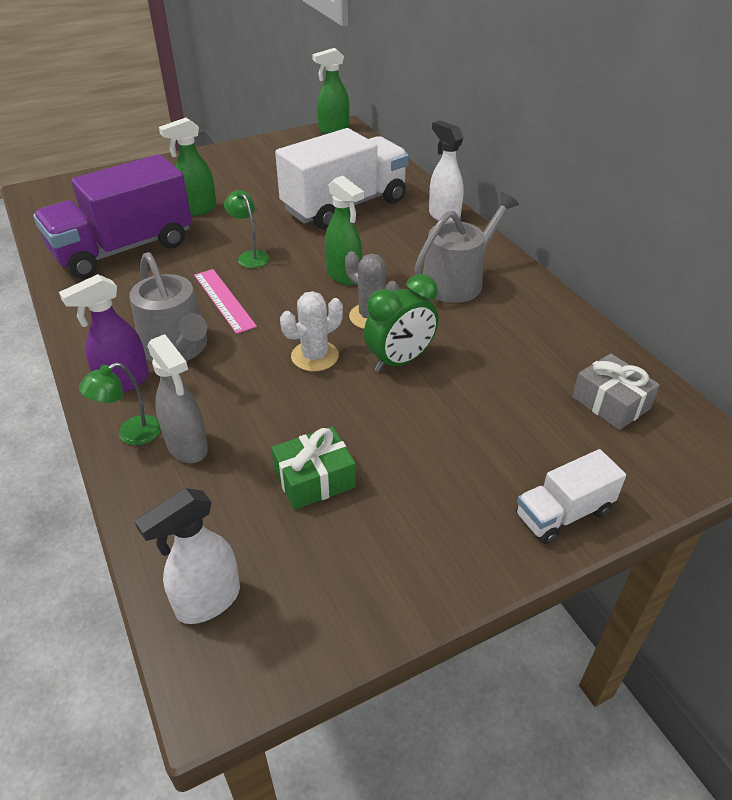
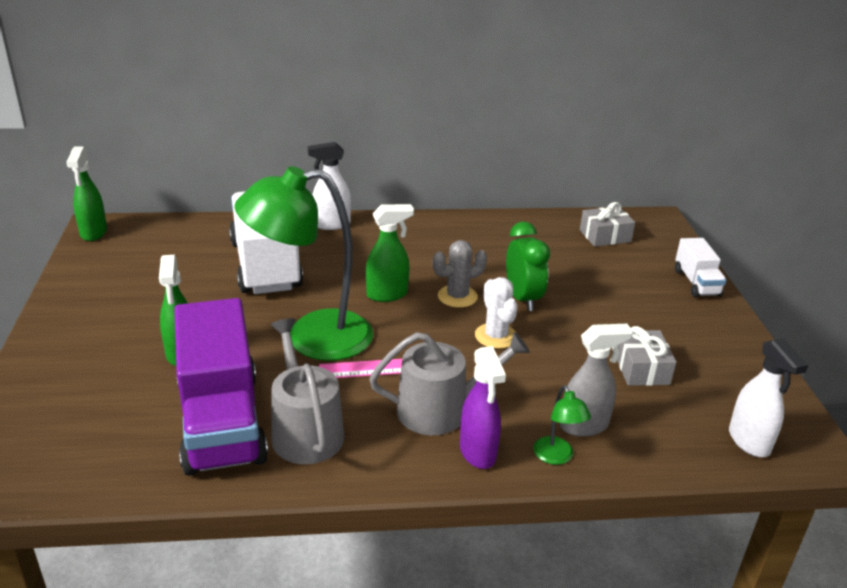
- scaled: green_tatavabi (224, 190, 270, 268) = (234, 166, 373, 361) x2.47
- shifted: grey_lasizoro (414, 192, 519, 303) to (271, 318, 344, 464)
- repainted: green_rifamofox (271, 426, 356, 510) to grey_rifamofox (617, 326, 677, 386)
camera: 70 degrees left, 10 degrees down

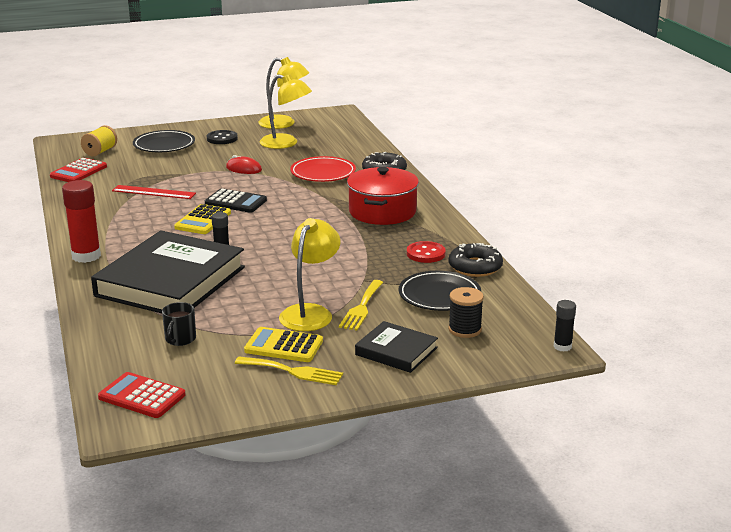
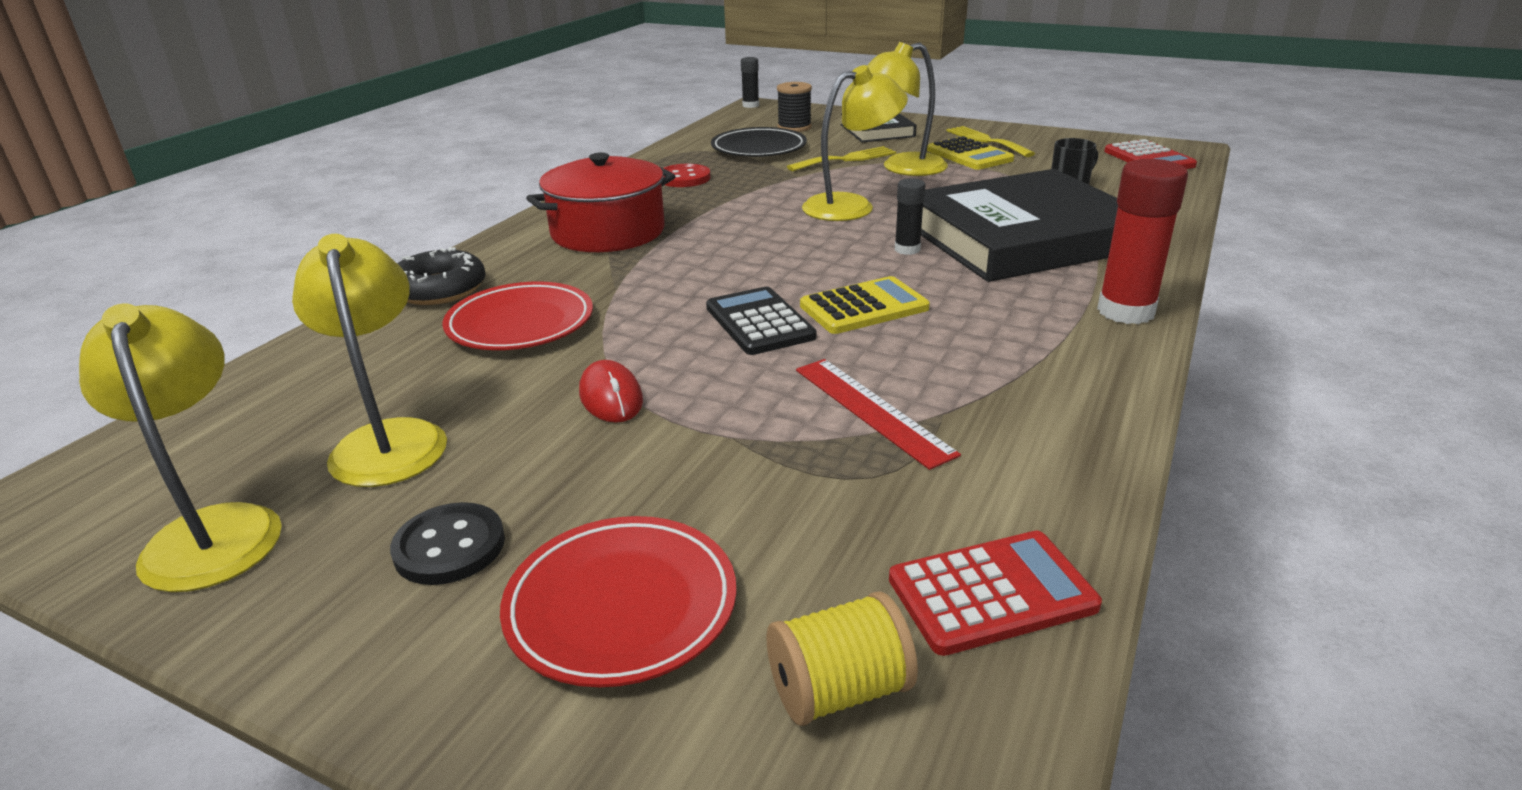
- repainted: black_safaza (133, 130, 195, 152) to red_safaza (500, 516, 736, 687)
- gone: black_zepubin (449, 243, 503, 277)
- new: yellow_tatavabi (802, 65, 908, 221)
camera: 135 degrees left, 5 degrees up

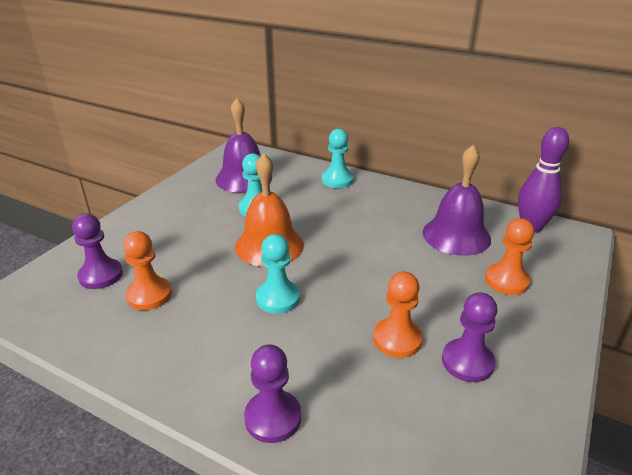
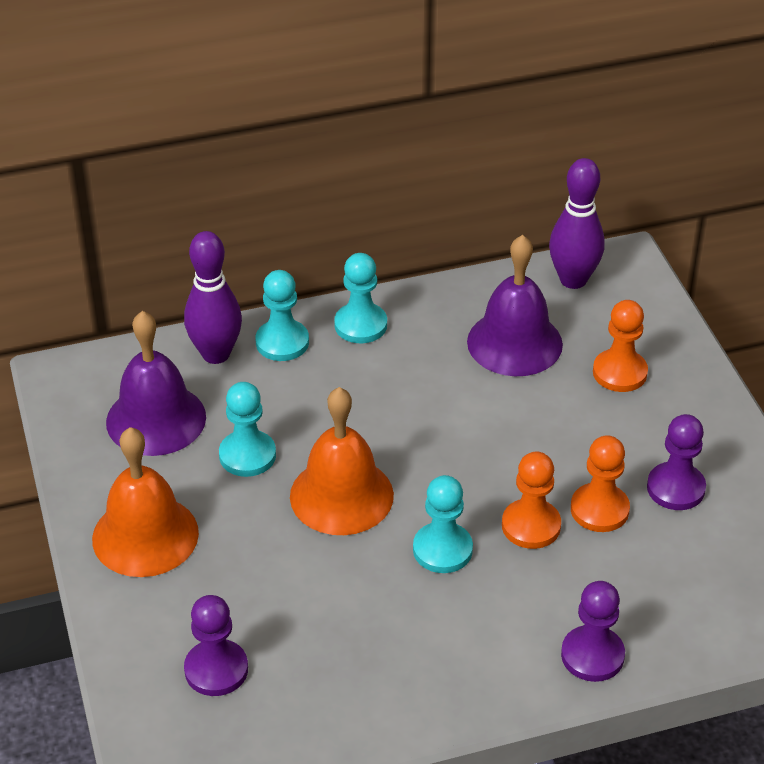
- shifted: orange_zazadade (123, 231, 172, 310) to (502, 452, 561, 549)
- new: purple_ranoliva (184, 231, 242, 364)
- new: turquoise_zazadade (334, 253, 387, 343)
- new: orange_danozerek (92, 427, 199, 577)
camera: 45 degrees left, 10 degrees up

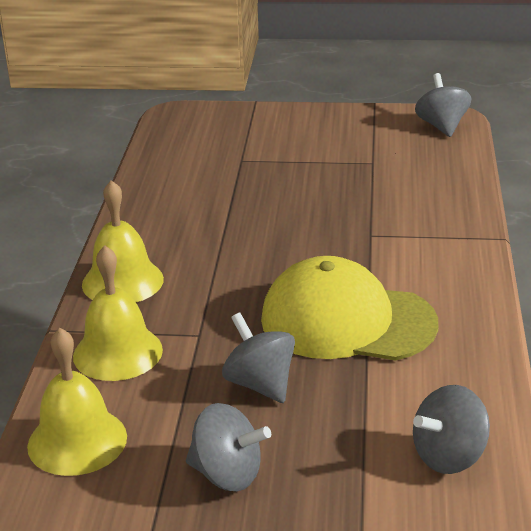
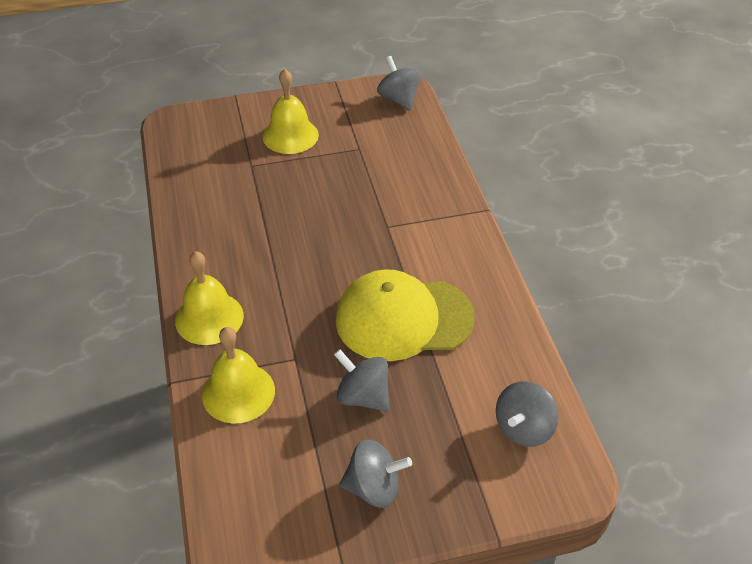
- shifted: yellow_danozerek (27, 328, 127, 476) to (263, 69, 319, 154)
camera: 20 degrees left, 15 degrees up

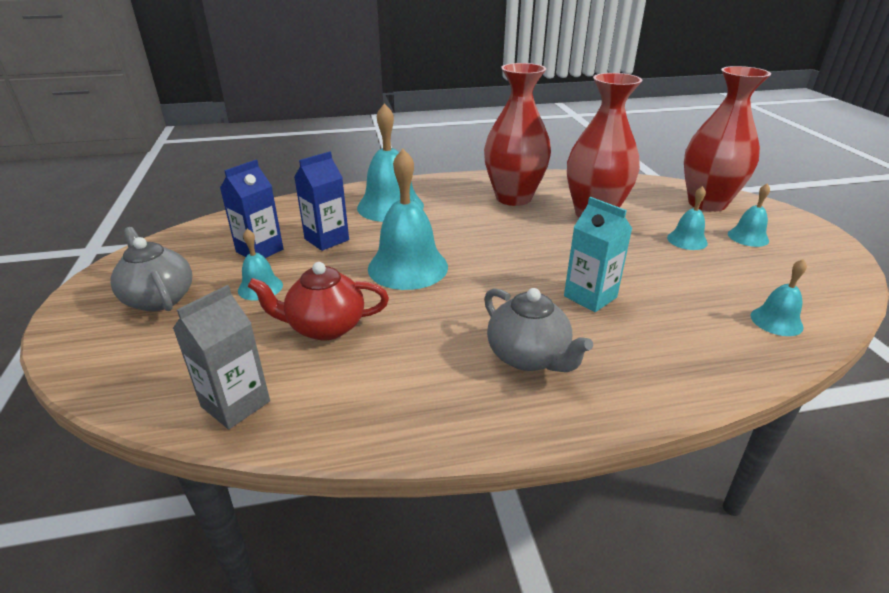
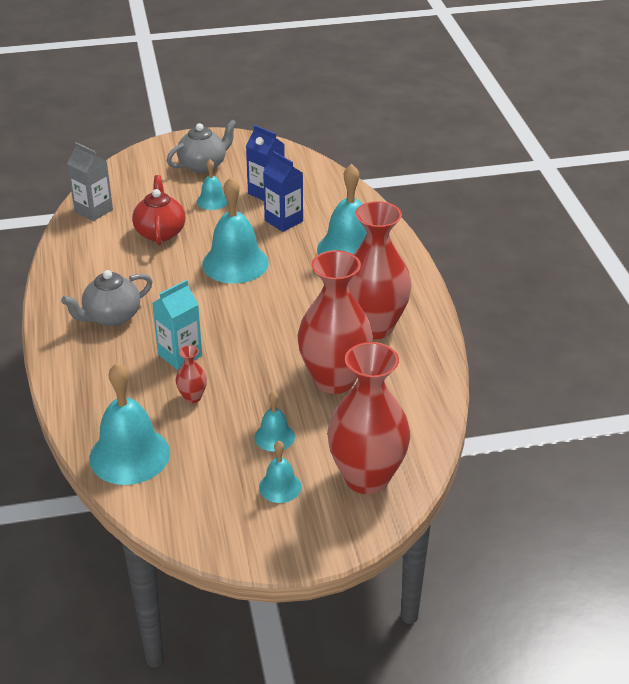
- scaled: turquoise_danozerek (750, 259, 807, 336) = (89, 363, 170, 485) x1.94
- new: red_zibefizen (176, 345, 207, 403)
camera: 90 degrees right, 5 degrees up

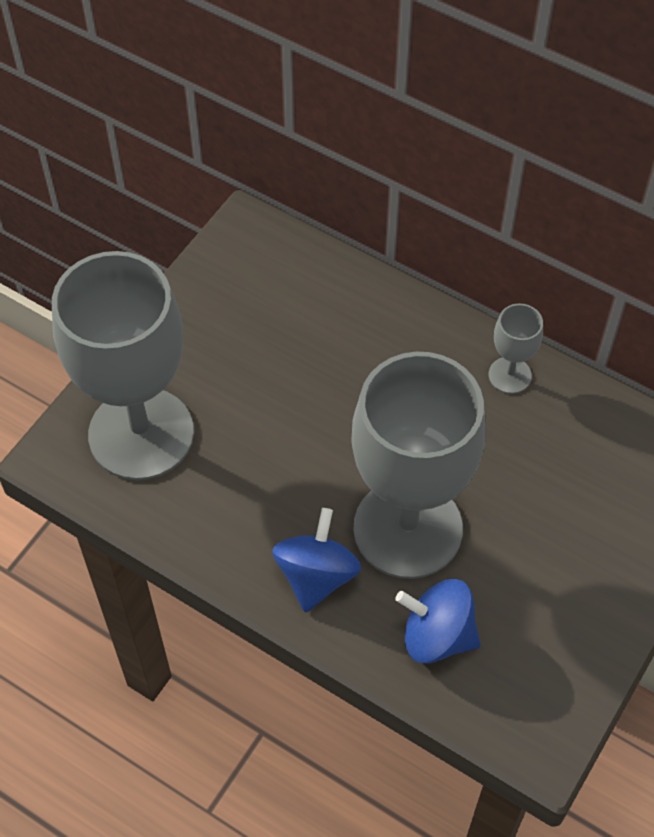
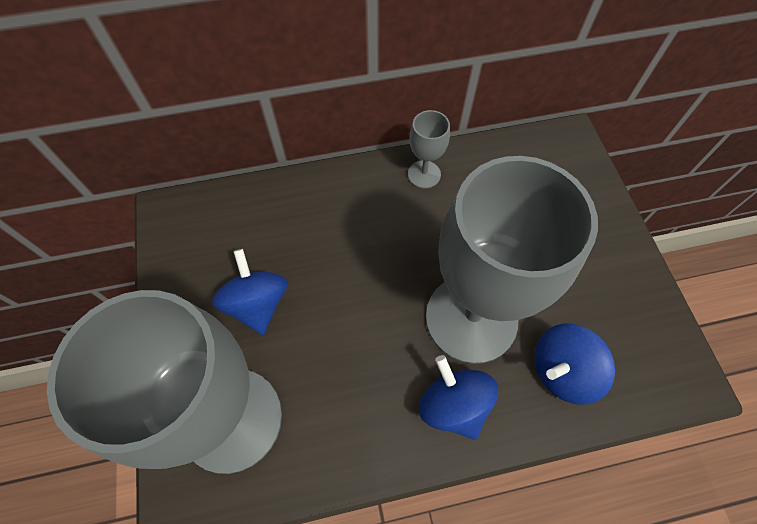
- new: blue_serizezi (212, 249, 288, 335)
camera: 45 degrees left, 5 degrees up

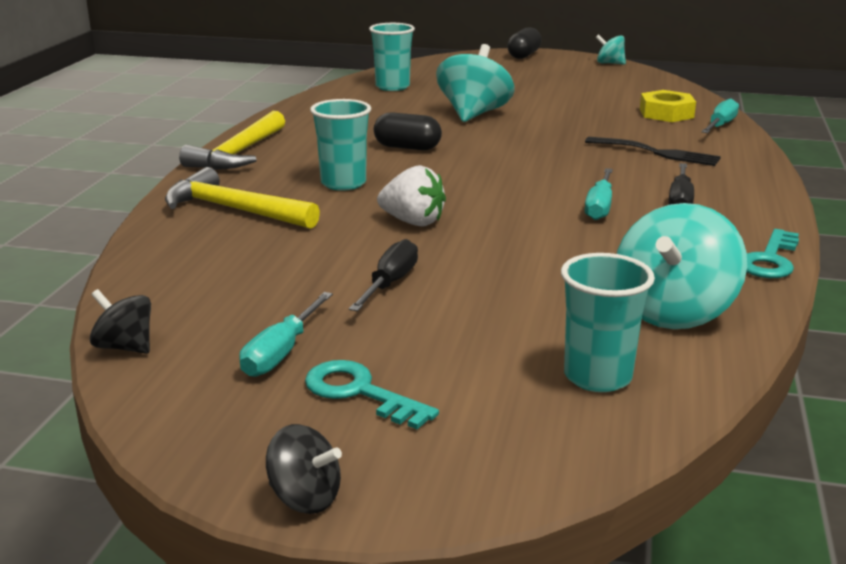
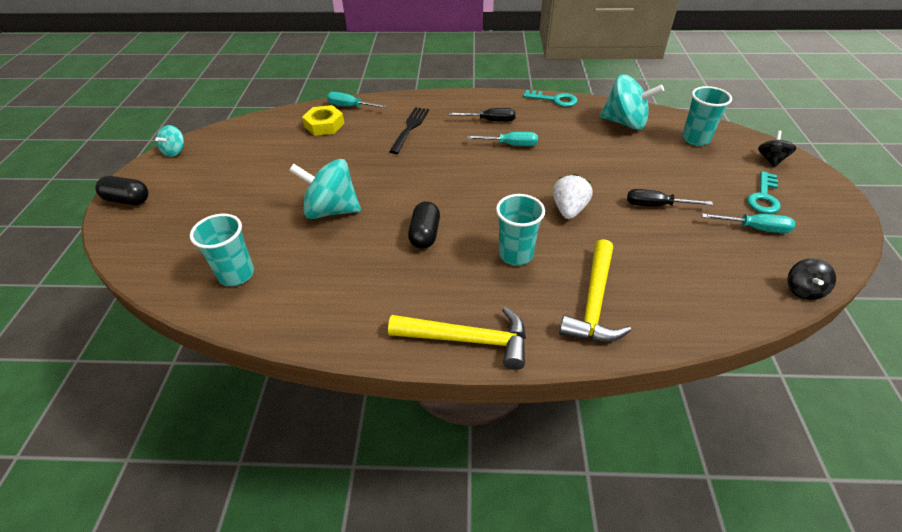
- shifted: black_serizezi (266, 424, 342, 514) to (758, 131, 796, 167)
camera: 100 degrees left, 20 degrees up

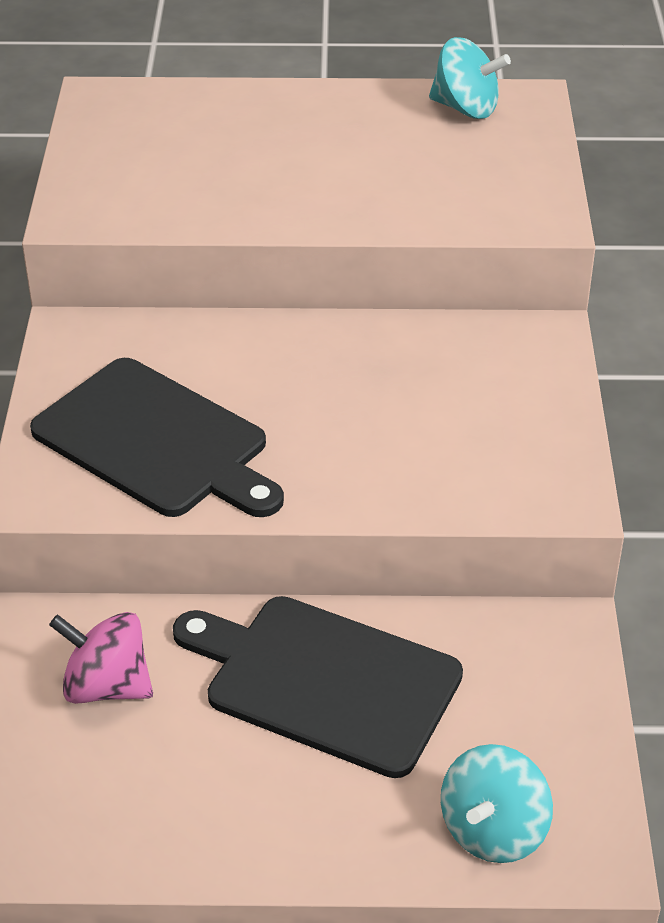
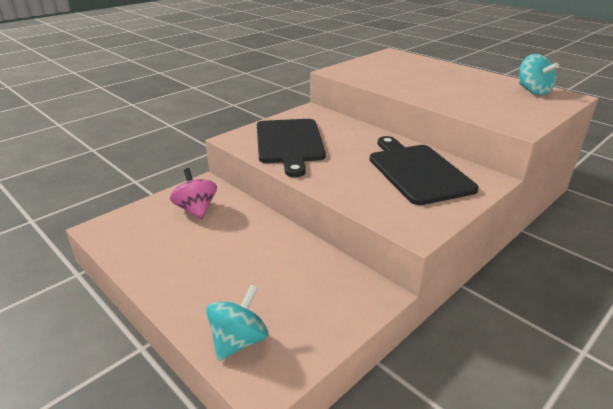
- shifted: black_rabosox (173, 596, 463, 778) to (370, 136, 479, 205)
- rotated: turquoise_serizezi (441, 744, 553, 863) = (206, 285, 268, 361) 135 degrees clockwise
camera: 45 degrees right, 10 degrees down

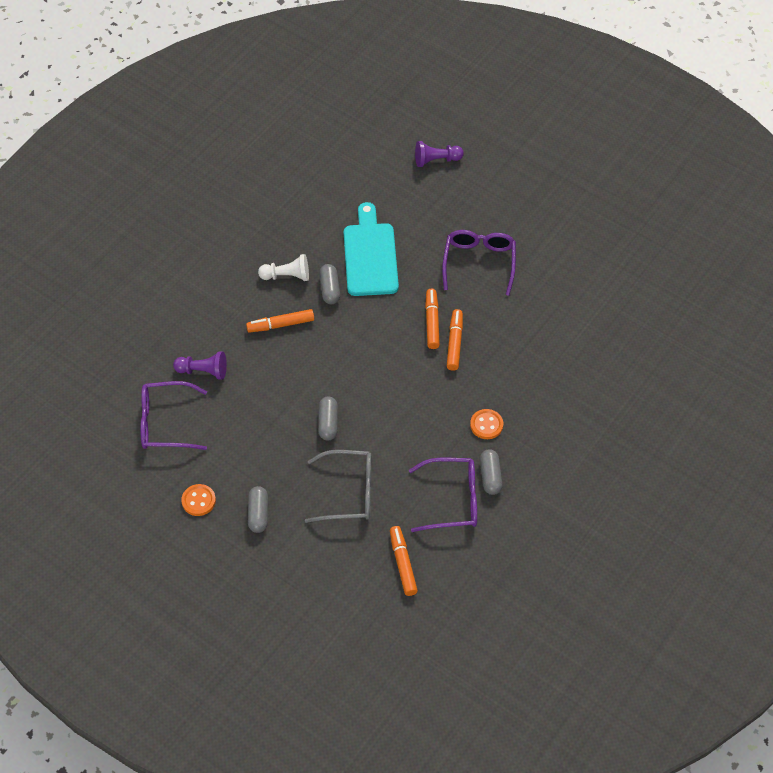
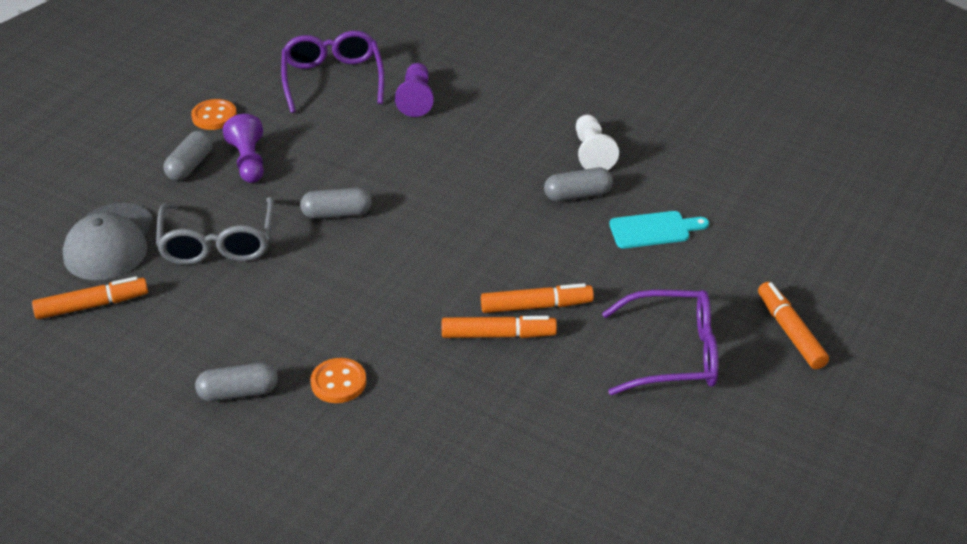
- shifted: purple_zazadade (415, 141, 464, 167) to (223, 114, 264, 183)
- scaled: turquoise_rabosox (344, 202, 399, 296) = (609, 211, 709, 248) x0.54
- shifted: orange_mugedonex (246, 309, 314, 333) to (758, 282, 829, 369)
- gone: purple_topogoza (409, 458, 477, 532)
- rotated: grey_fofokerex (248, 486, 268, 533) = (164, 131, 213, 181) 60 degrees counterclockwise
- new: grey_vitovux (63, 203, 154, 280)
camera: 85 degrees right, 15 degrees down

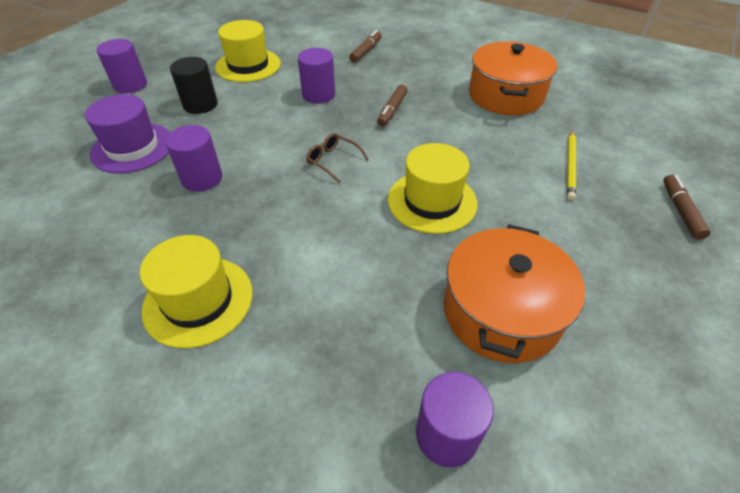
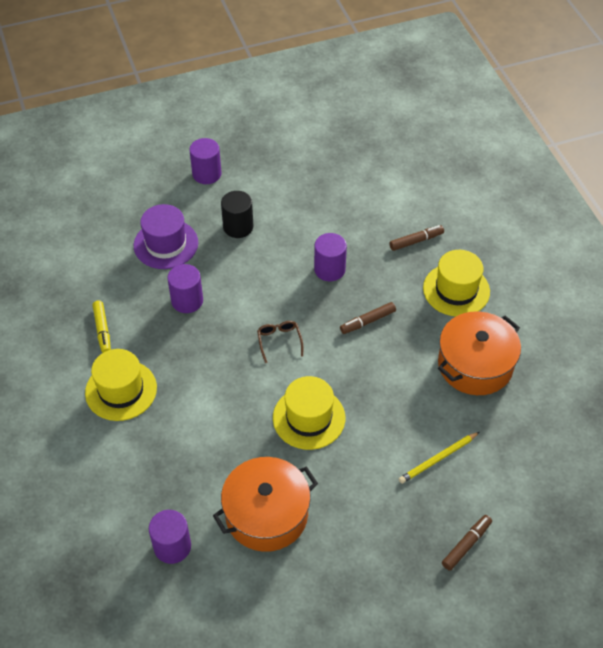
- shifted: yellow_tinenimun (215, 20, 281, 82) to (423, 250, 490, 317)
- new: yellow_mugedonex (93, 301, 111, 353)
camera: 40 degrees right, 5 degrees up

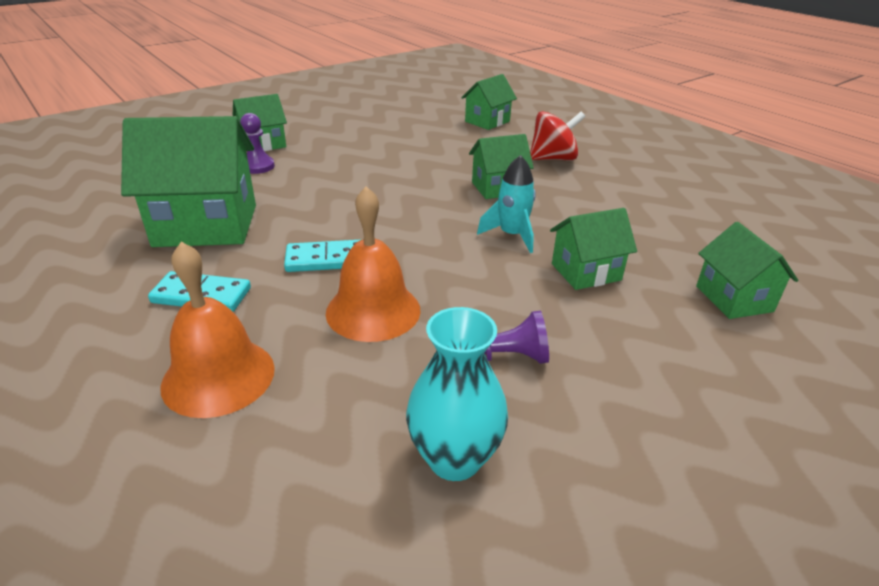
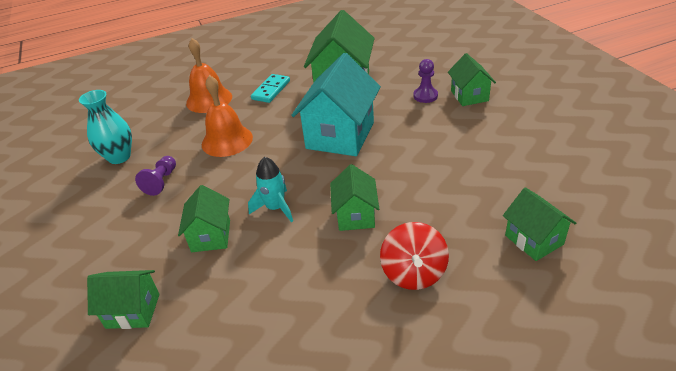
- gone: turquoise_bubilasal (284, 239, 363, 272)
- new: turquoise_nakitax (291, 53, 381, 156)
camera: 110 degrees right, 5 degrees up

